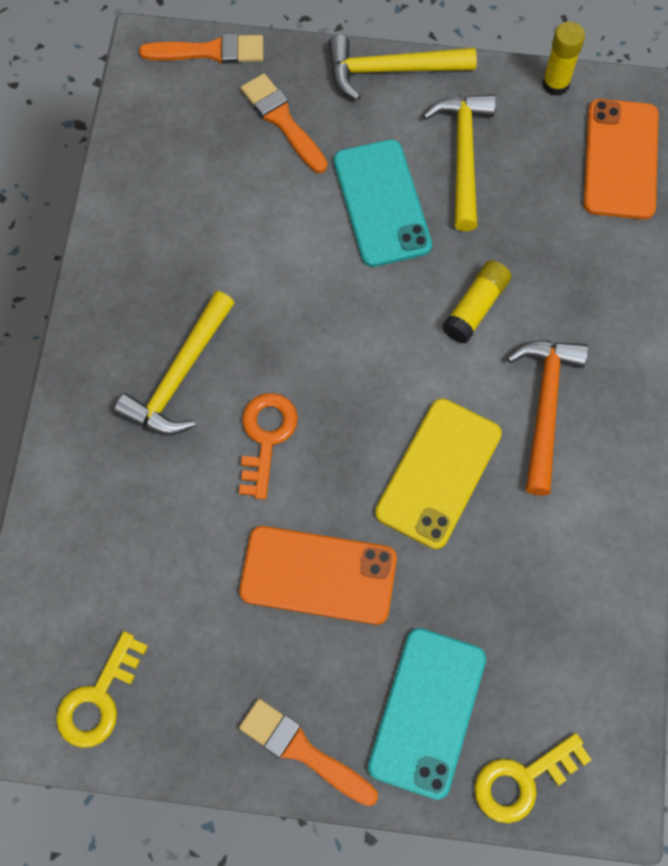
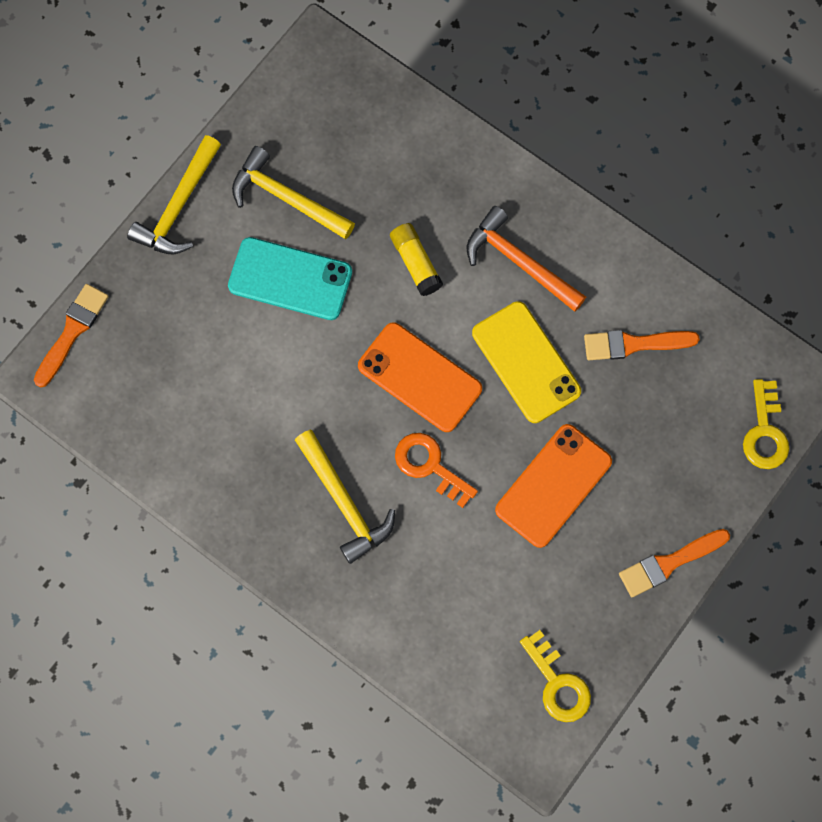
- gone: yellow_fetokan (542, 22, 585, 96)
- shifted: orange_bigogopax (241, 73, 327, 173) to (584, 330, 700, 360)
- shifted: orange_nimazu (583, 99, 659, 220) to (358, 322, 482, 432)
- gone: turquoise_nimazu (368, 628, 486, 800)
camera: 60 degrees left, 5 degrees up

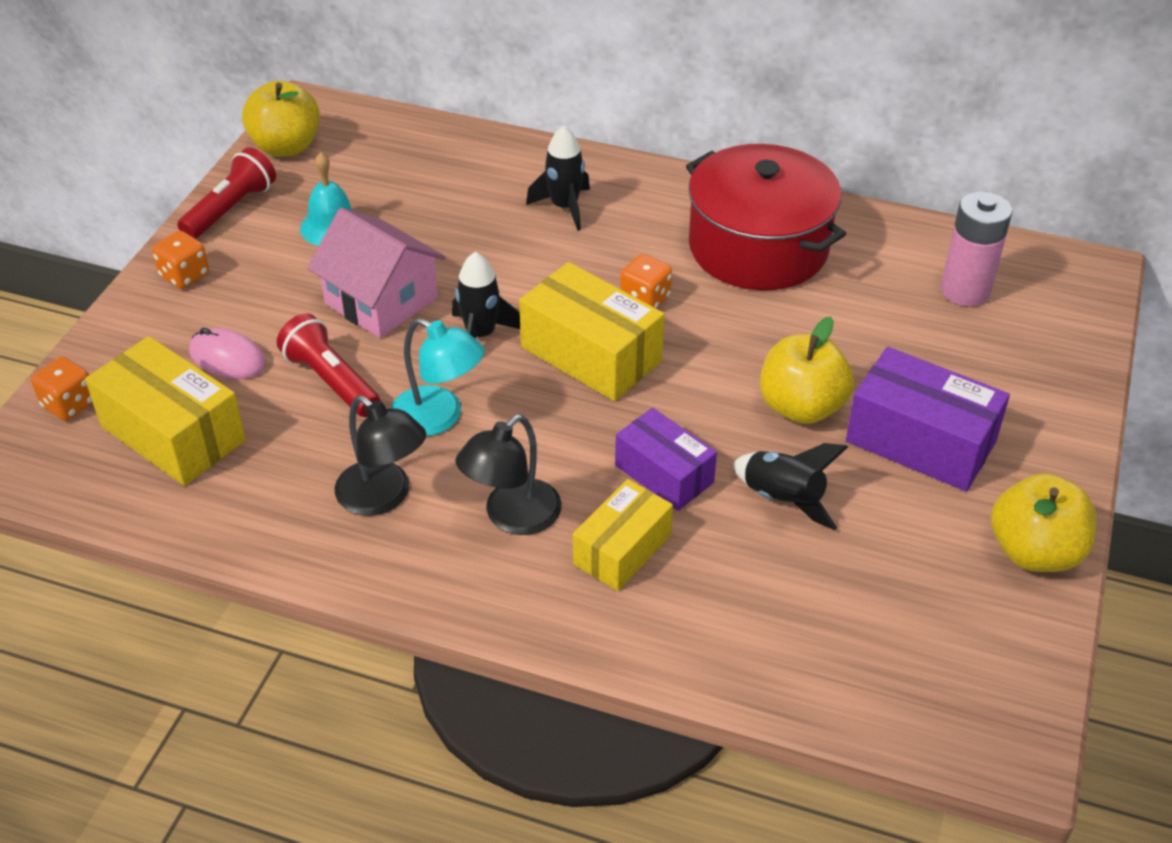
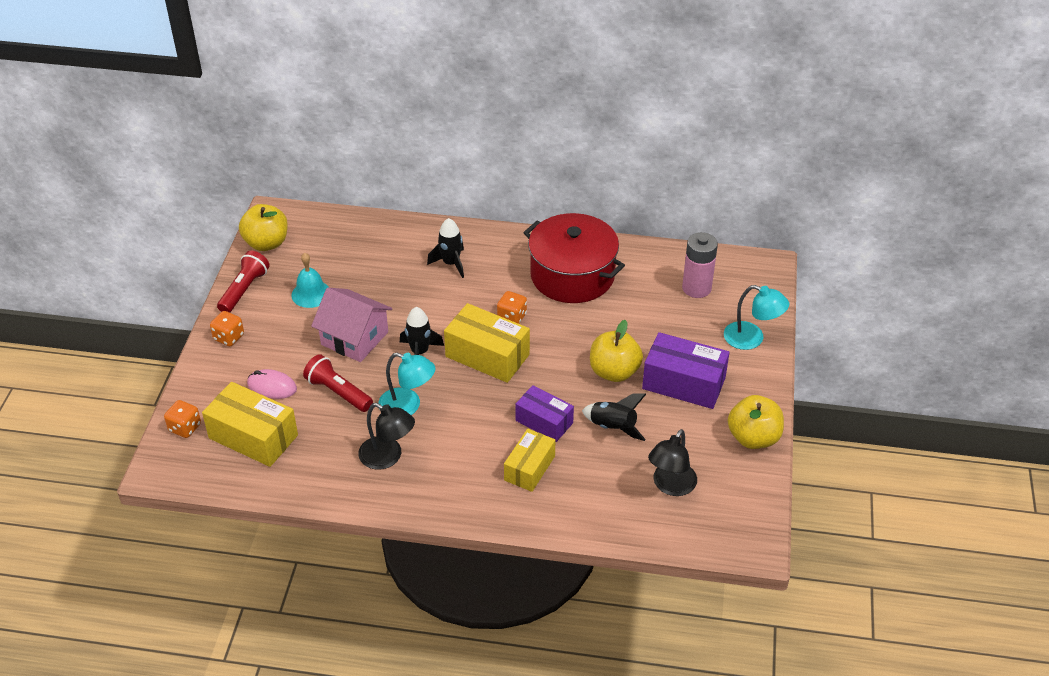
- shifted: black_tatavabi (455, 414, 562, 535) to (648, 429, 697, 496)
- new: turquoise_tatavabi (724, 285, 789, 350)
camera: 10 degrees left, 0 degrees up

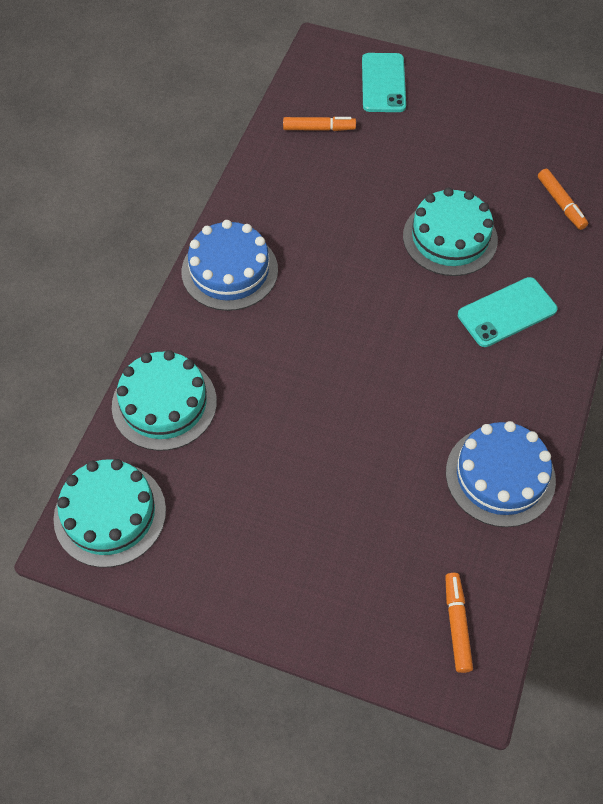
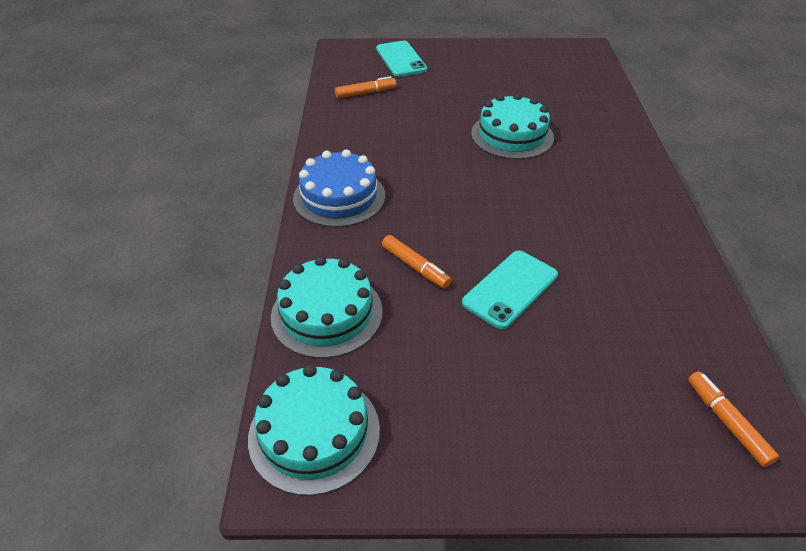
- shifted: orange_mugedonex (538, 169, 588, 230) to (382, 235, 451, 288)
- shifted: turquoise_nimazu (458, 277, 557, 347) to (462, 250, 558, 329)
- gone: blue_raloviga (446, 421, 556, 527)
camera: 20 degrees left, 15 degrees down

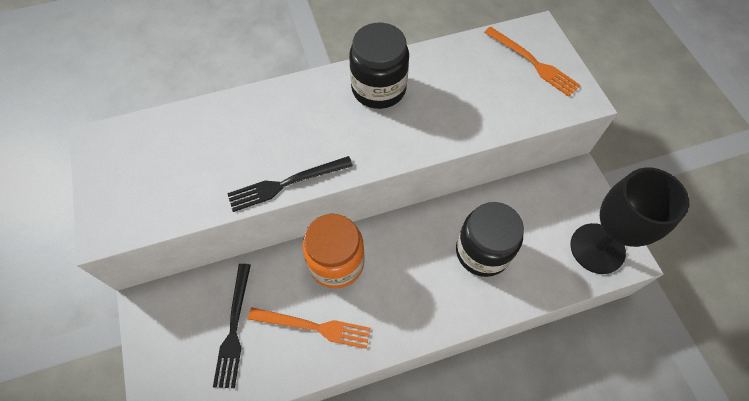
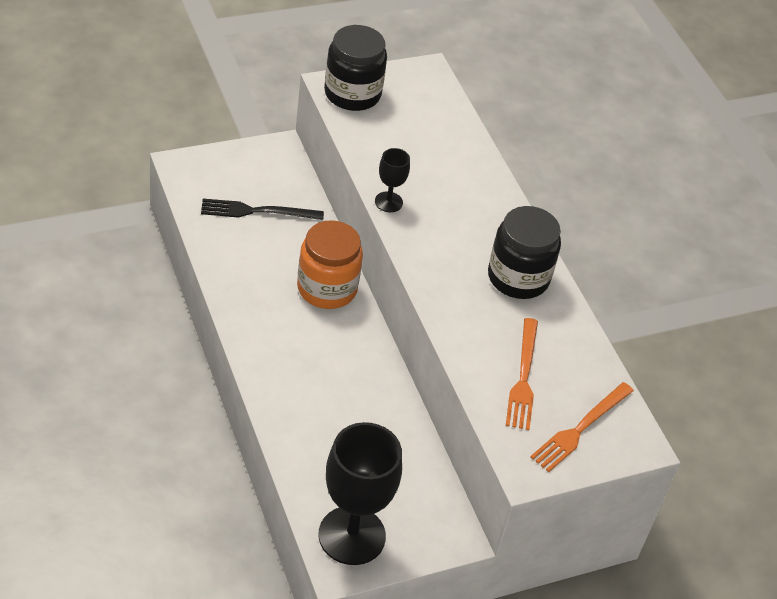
- swapped: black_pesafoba (227, 156, 353, 212) to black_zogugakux (375, 148, 410, 212)
- shifted: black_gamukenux (456, 202, 524, 277) to (324, 25, 387, 111)
- shifted: orange_pesafoba (248, 307, 371, 349) to (506, 318, 538, 430)
camera: 80 degrees right, 15 degrees down

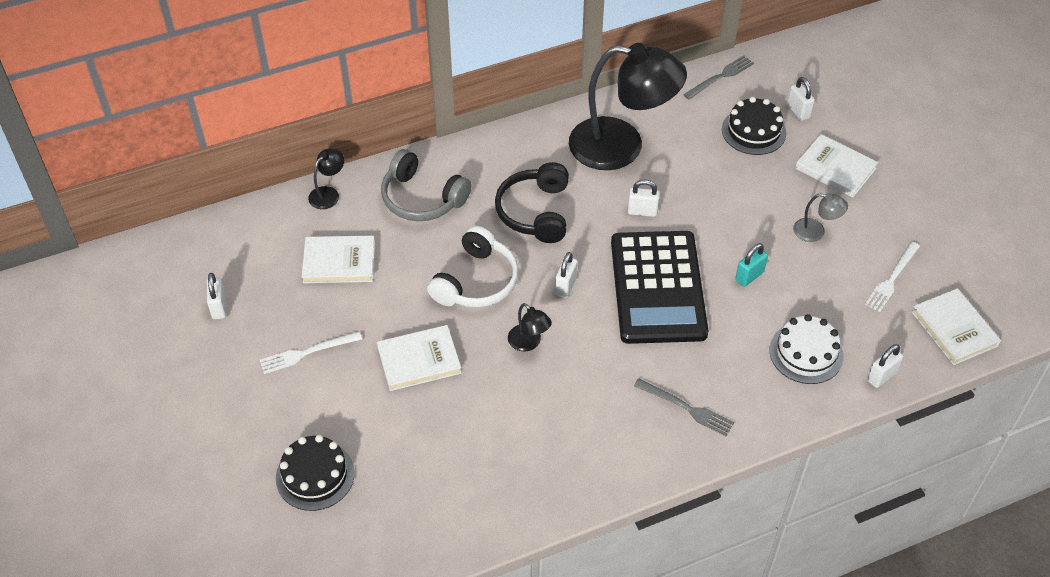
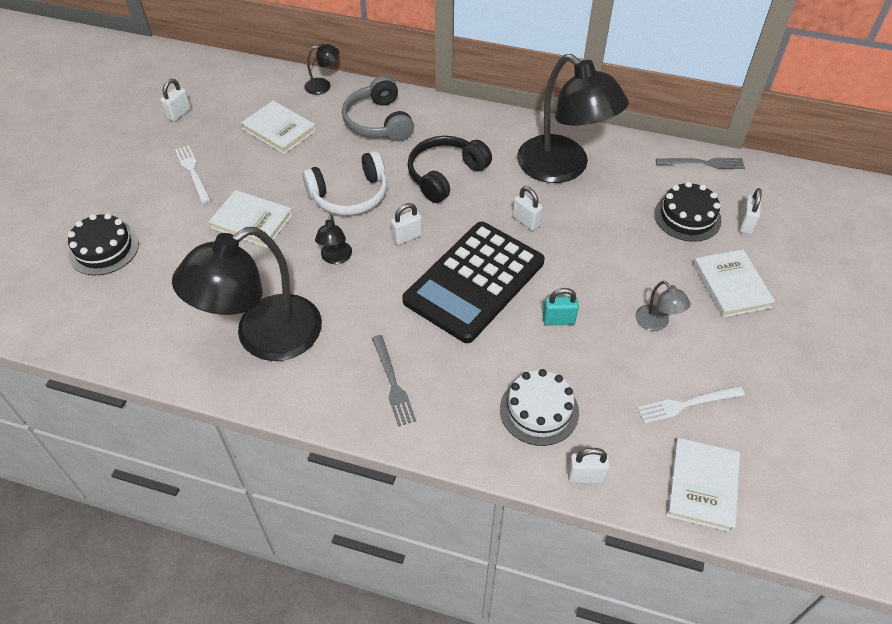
- rotated: white_pesafoba (260, 332, 362, 374) = (175, 145, 211, 203) 45 degrees clockwise
- new: black_tatavabi (172, 227, 322, 361)
camera: 40 degrees right, 0 degrees up

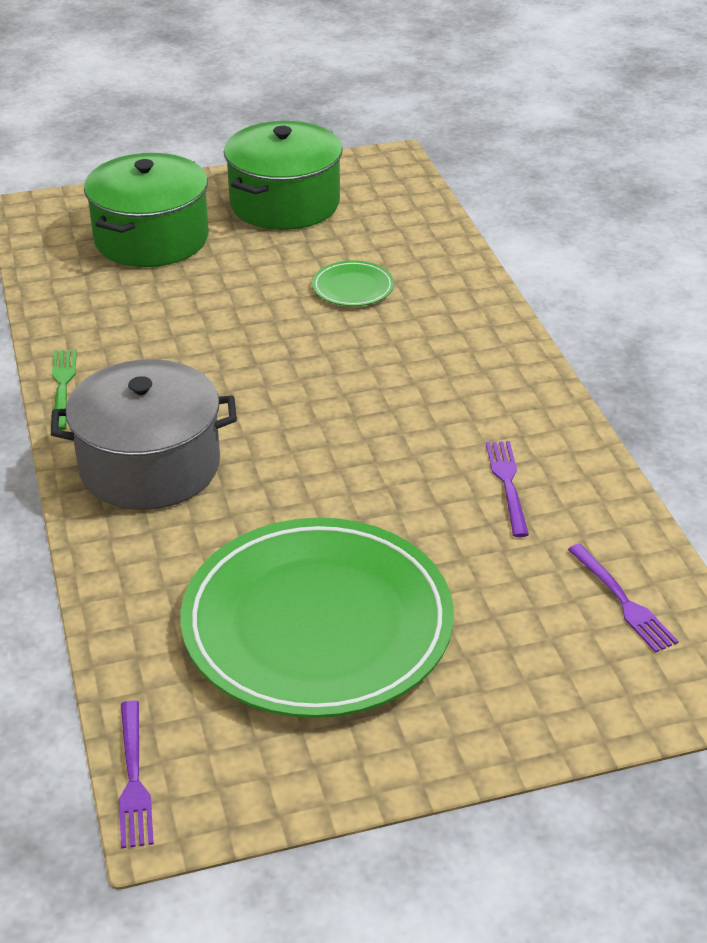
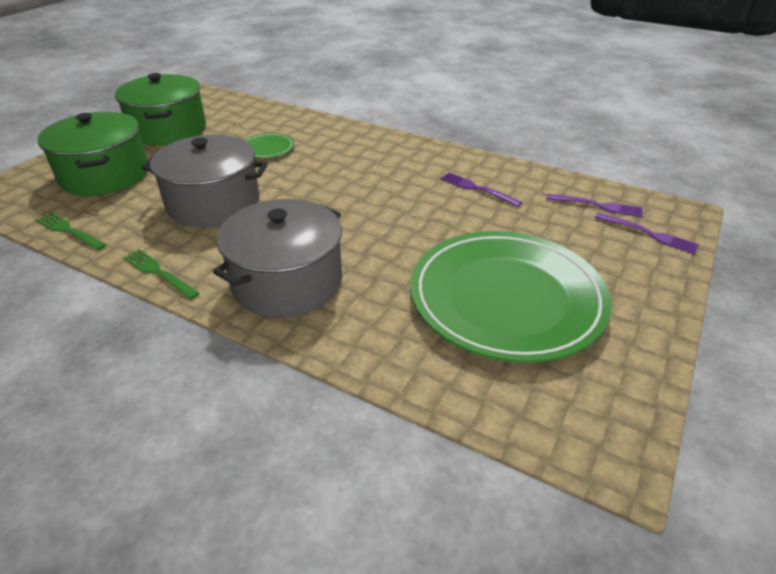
- shifted: purple_pesafoba (119, 700, 154, 849) to (595, 213, 699, 254)
- new: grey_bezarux (142, 135, 268, 227)
- new: green_pesafoba (36, 213, 106, 250)
camera: 45 degrees left, 0 degrees up

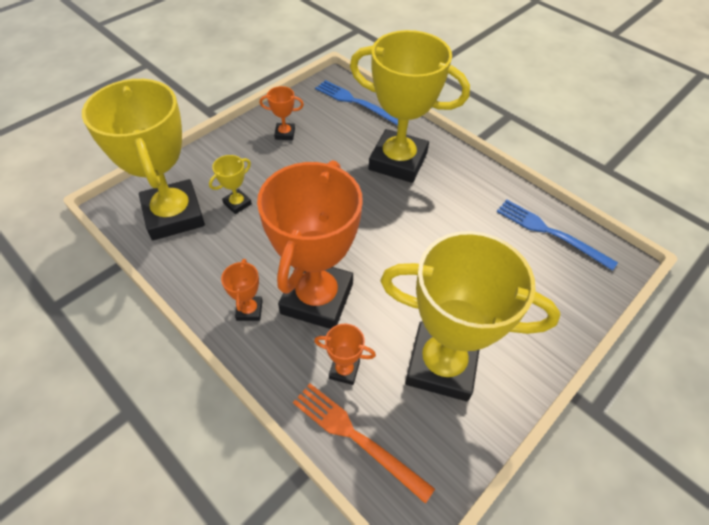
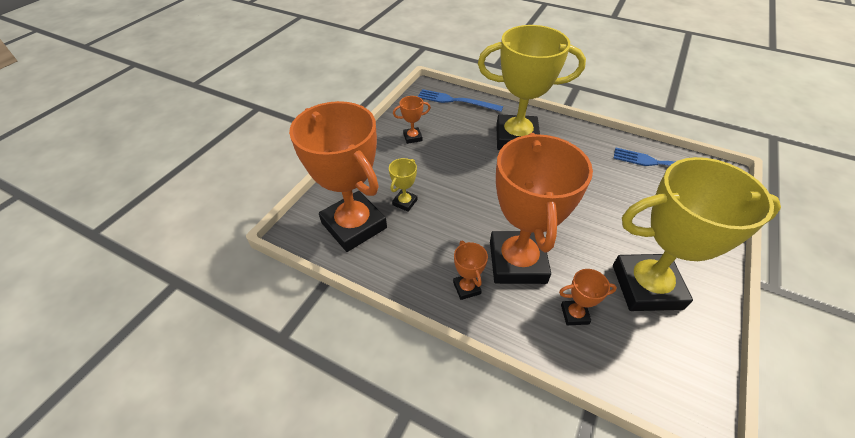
- repainted: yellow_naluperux (82, 79, 205, 240) to orange_naluperux (289, 101, 387, 252)
- gone: orange_pesafoba (293, 384, 435, 504)
camera: 15 degrees left, 5 degrees down

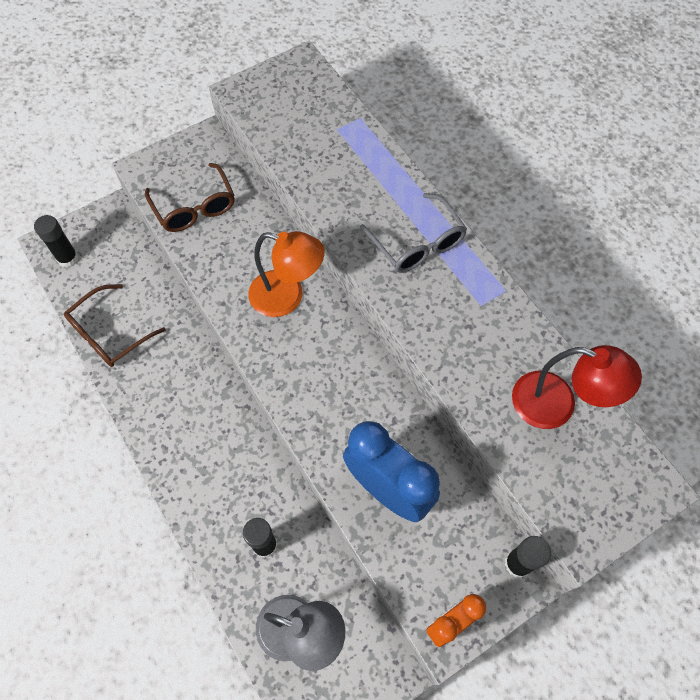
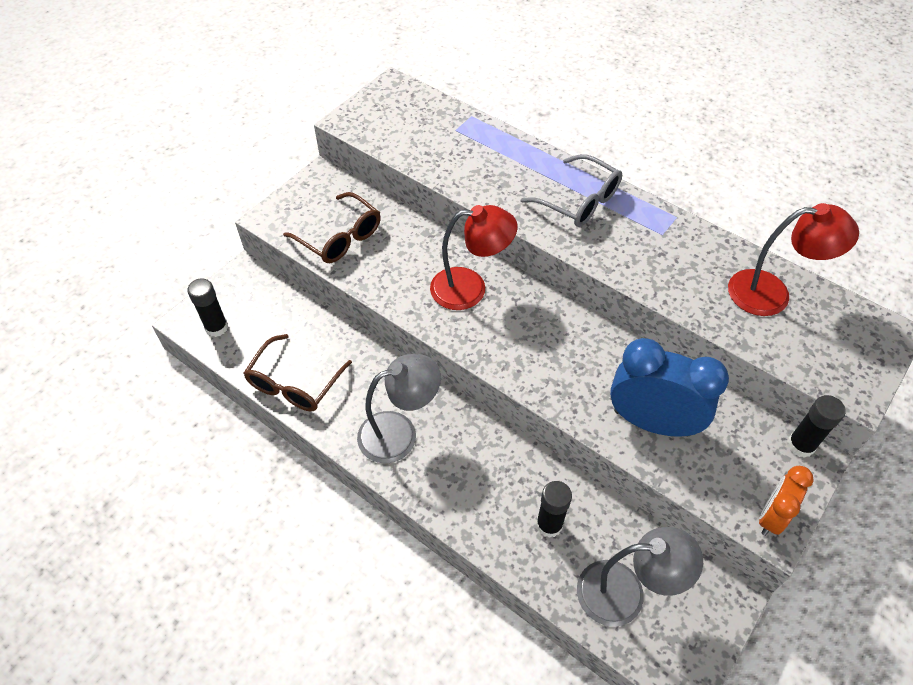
- repainted: orange_tatavabi (248, 231, 325, 317) to red_tatavabi (430, 205, 518, 310)
- new: grey_tatavabi (357, 354, 441, 463)
camera: 20 degrees left, 10 degrees down

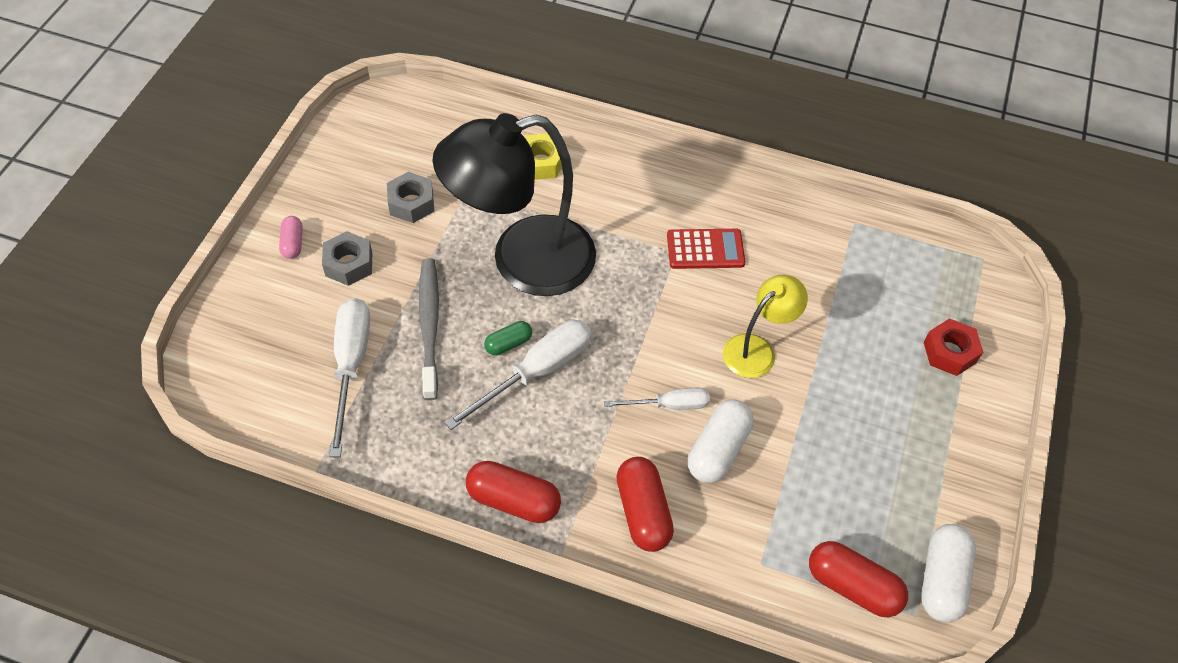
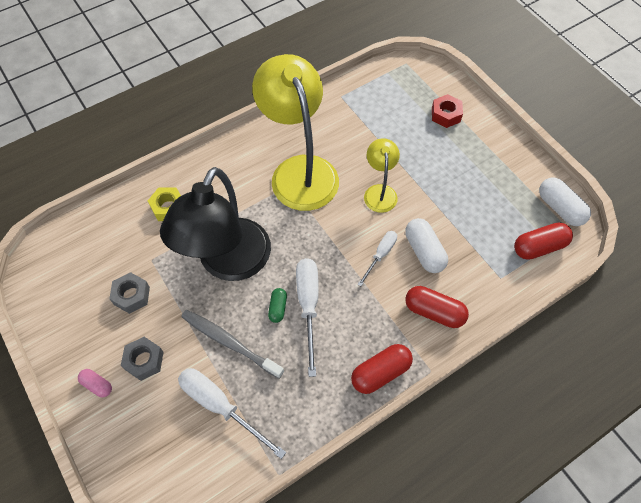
- swapped: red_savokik (667, 229, 745, 269) to yellow_tatavabi (252, 54, 339, 211)
camera: 50 degrees left, 5 degrees up

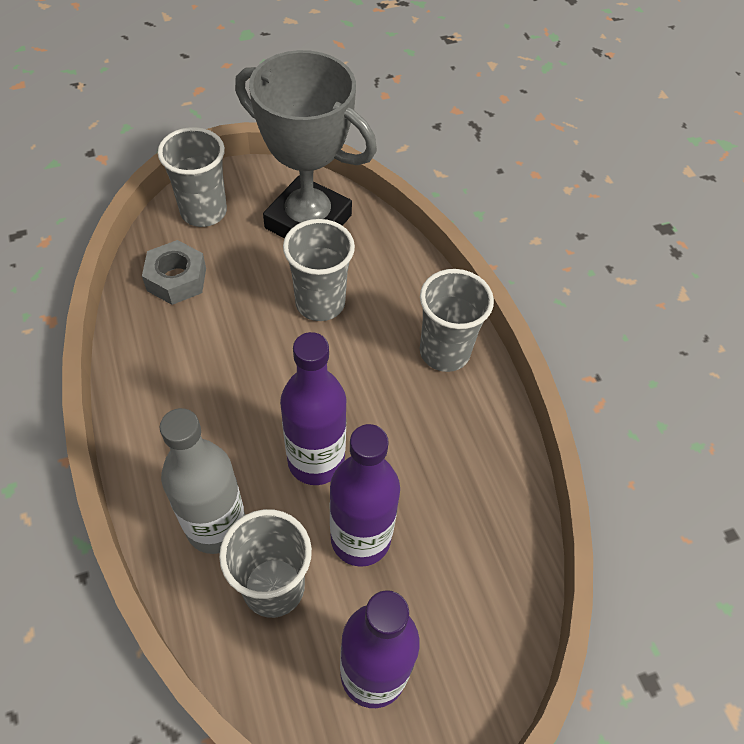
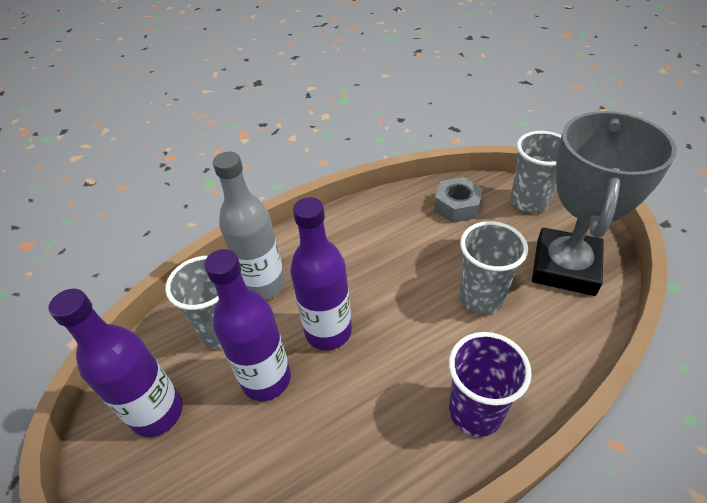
- repainted: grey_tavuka (420, 269, 494, 372) to purple_tavuka (449, 332, 532, 437)
camera: 85 degrees right, 10 degrees down

